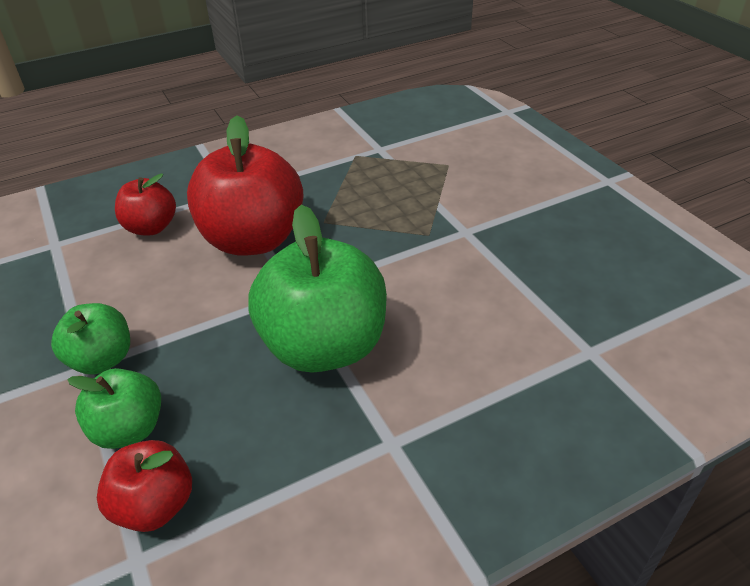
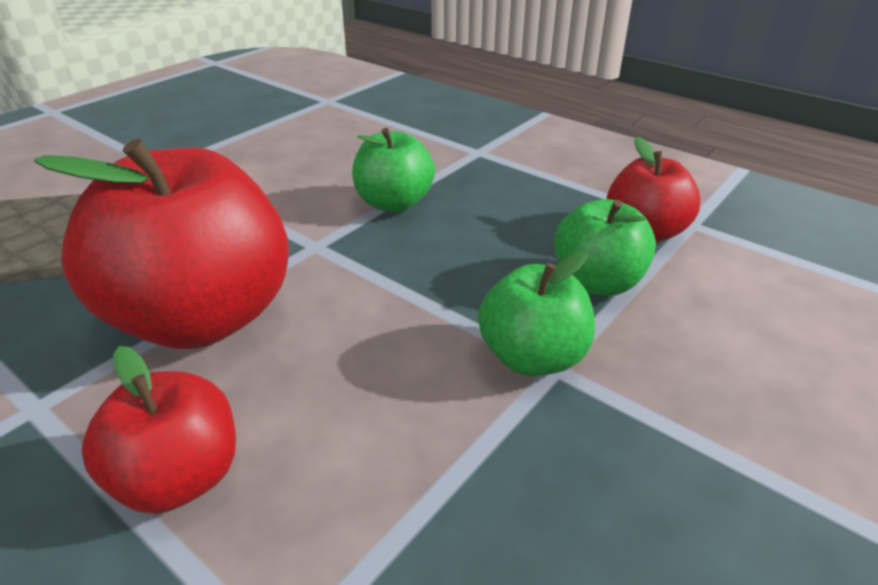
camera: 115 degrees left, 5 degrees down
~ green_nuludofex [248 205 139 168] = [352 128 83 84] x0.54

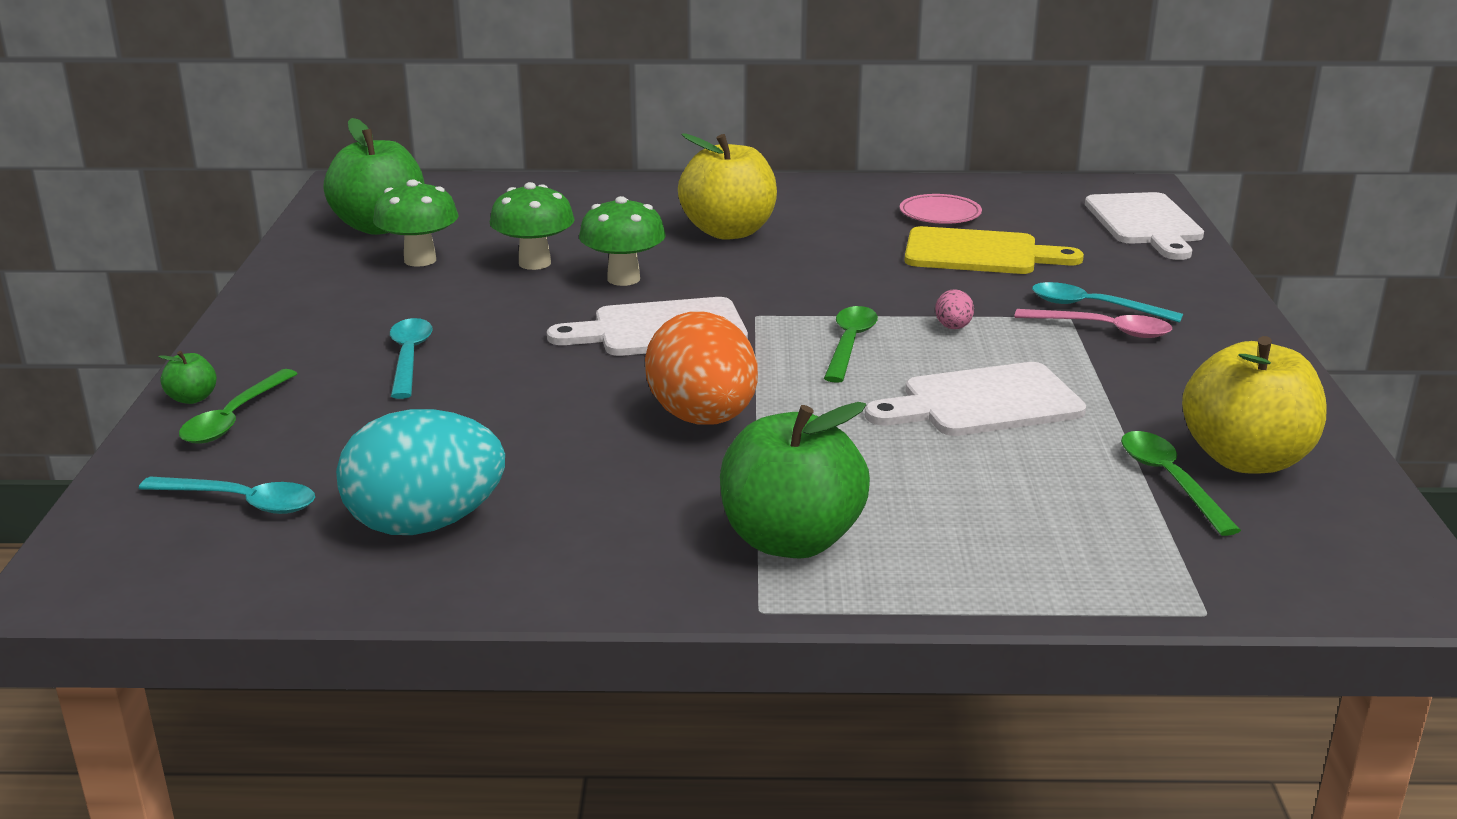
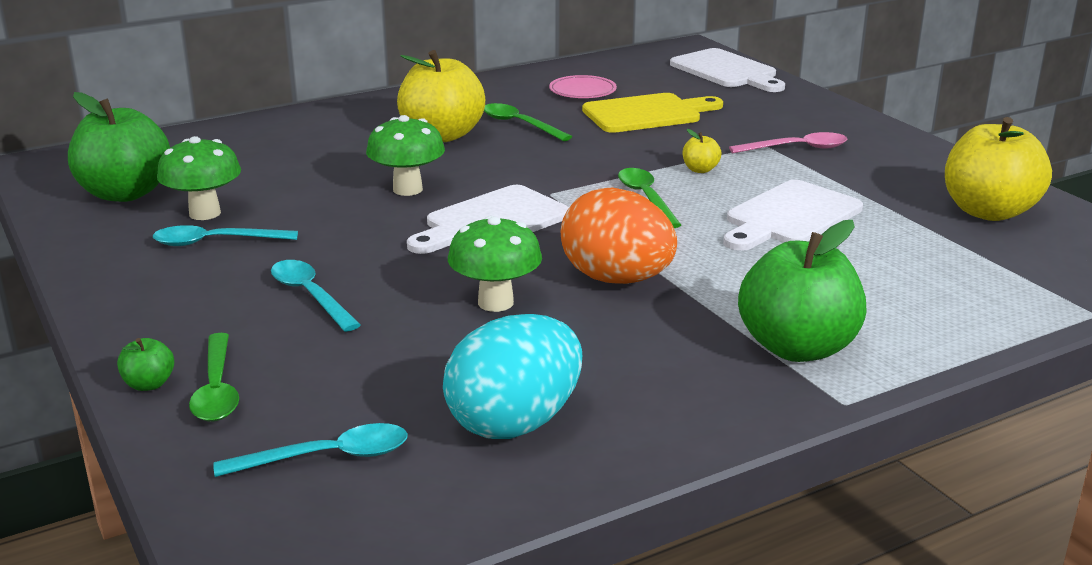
camera: 30 degrees left, 0 degrees up
~ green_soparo [490 182 85 88] to [448 216 94 96]
~ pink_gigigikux [935 289 39 40] to yellow_nuludofex [683 129 38 44]
~ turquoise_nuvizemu [1032 282 151 41] to [153 225 145 21]
~ green_nuvizemu [1121 431 120 105] to [484 103 88 38]

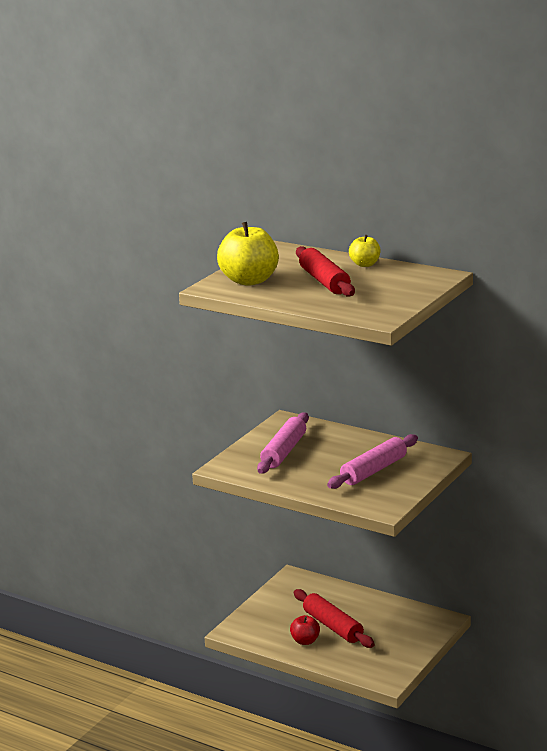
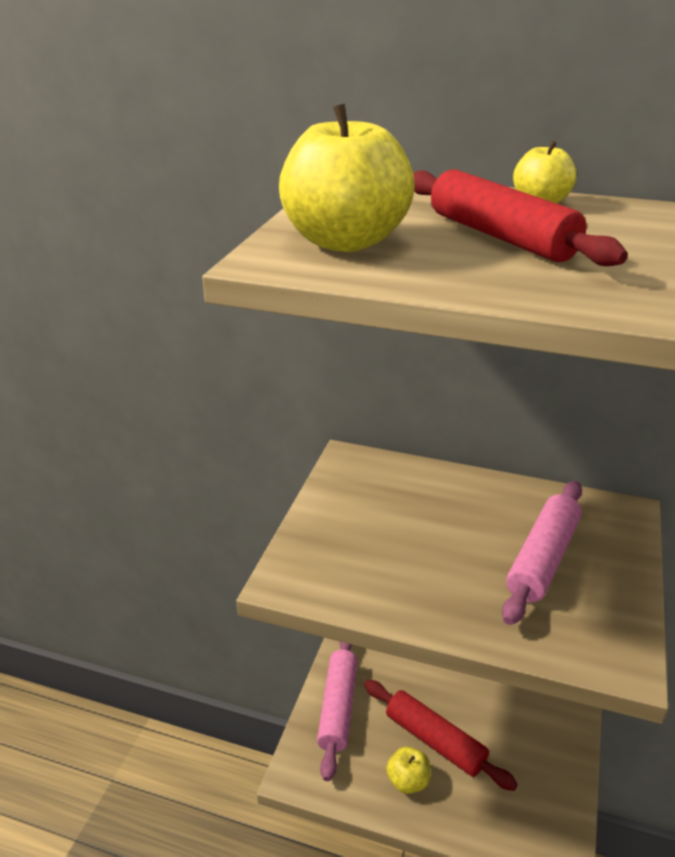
camera: 15 degrees left, 10 degrees up
~ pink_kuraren [257 412 52 62] to [317 641 40 140]
~ red_nuludofex [290 615 30 30] to yellow_nuludofex [386 747 45 47]

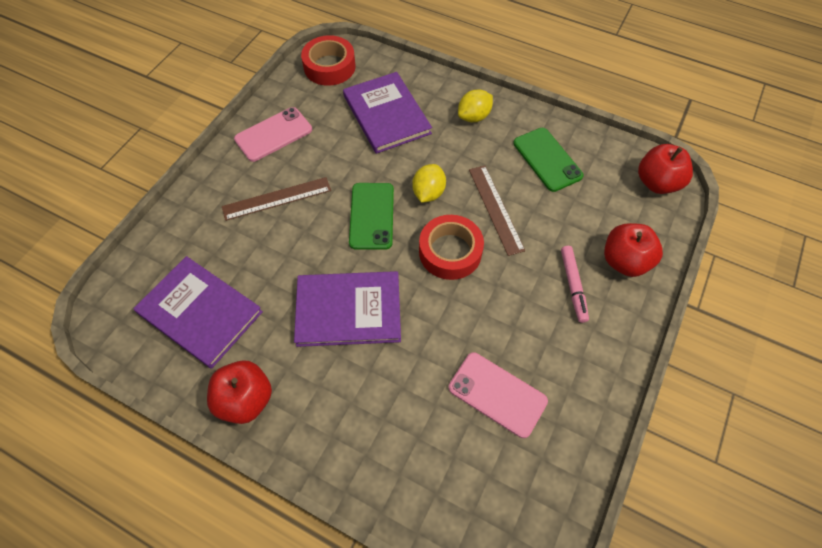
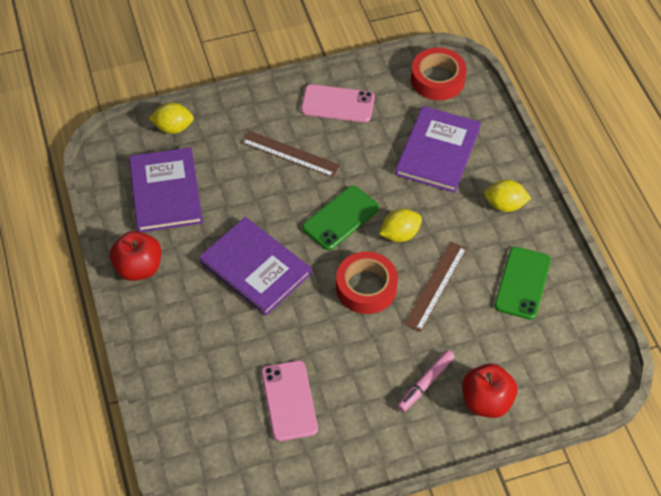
camera: 45 degrees right, 5 degrees down
- red_nuludofex [638 144 55 50]
+ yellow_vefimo [149 103 45 31]

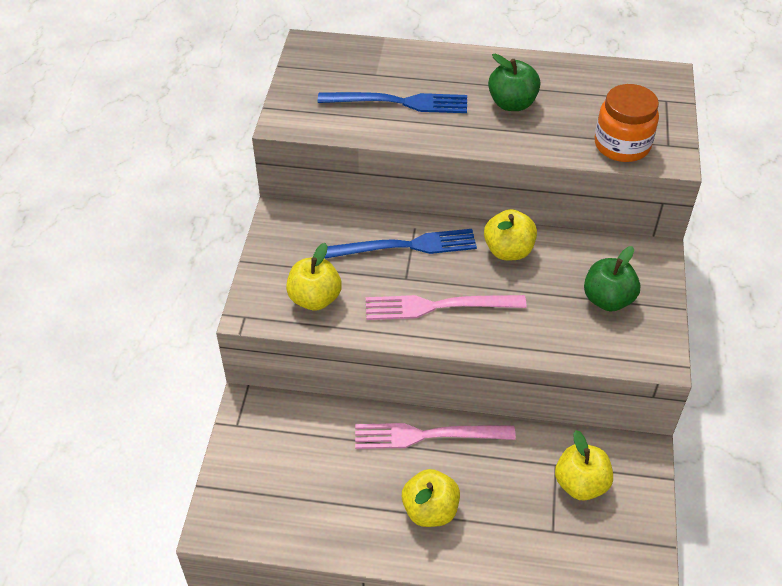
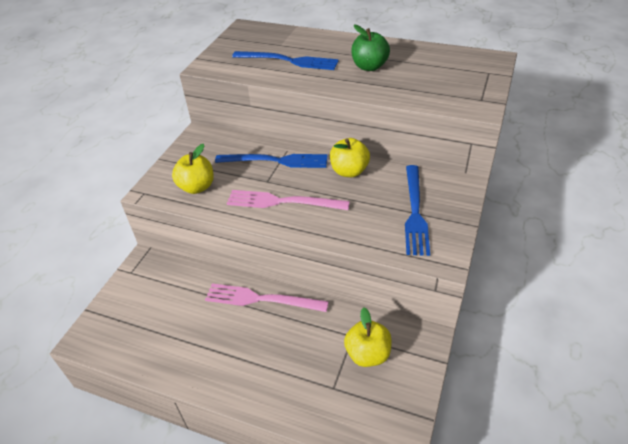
camera: 15 degrees right, 5 degrees down
- yellow_nuludofex [402 469 58 58]
~ green_nuludofex [584 246 56 65] to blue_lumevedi [405 165 25 91]
- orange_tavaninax [595 84 64 78]

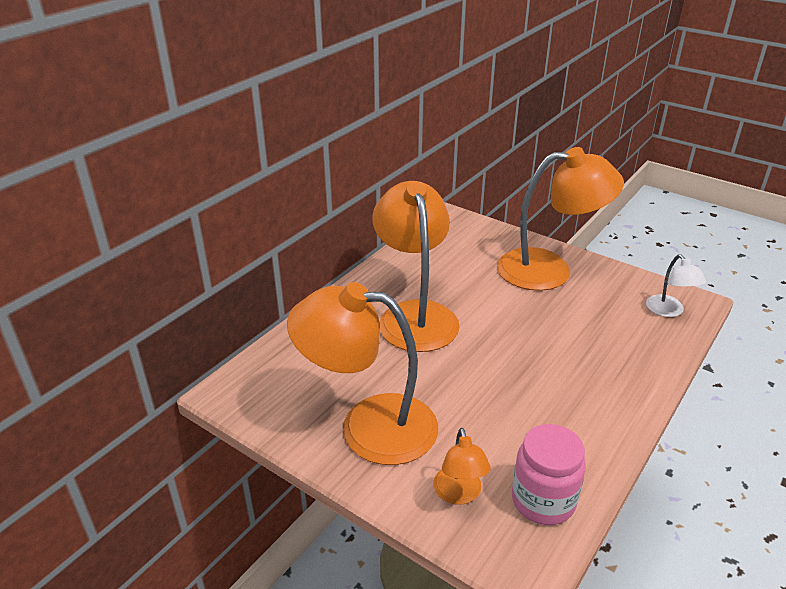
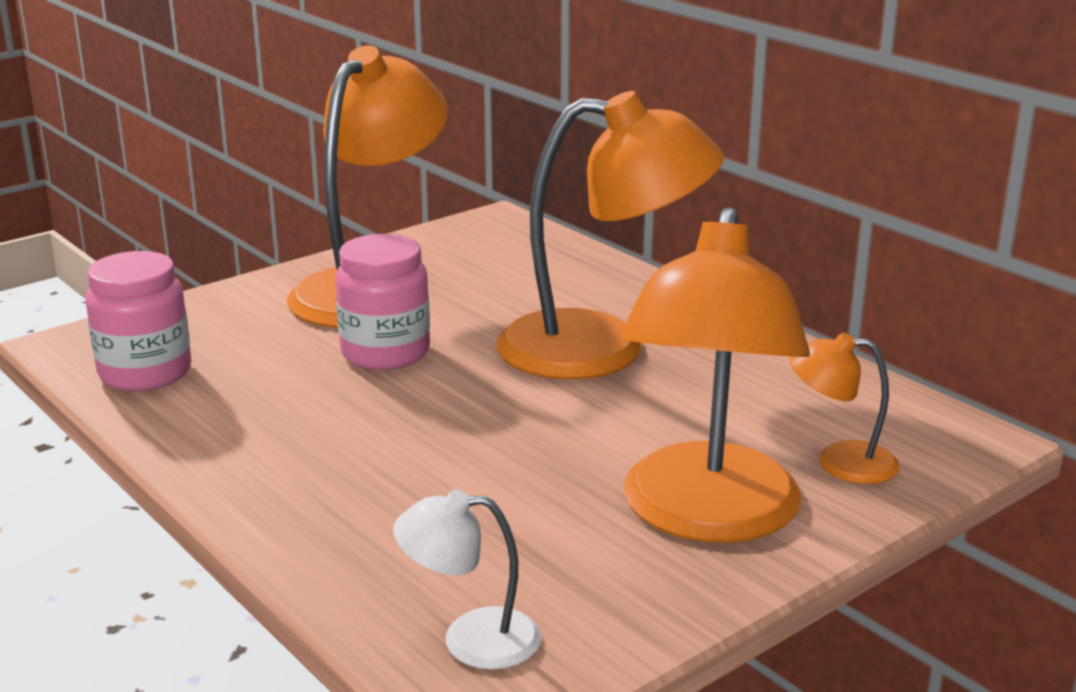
camera: 105 degrees right, 10 degrees down
~ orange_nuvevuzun [433 428 58 77] to [789 332 110 152]
+ pink_tavaninax [335 234 95 136]

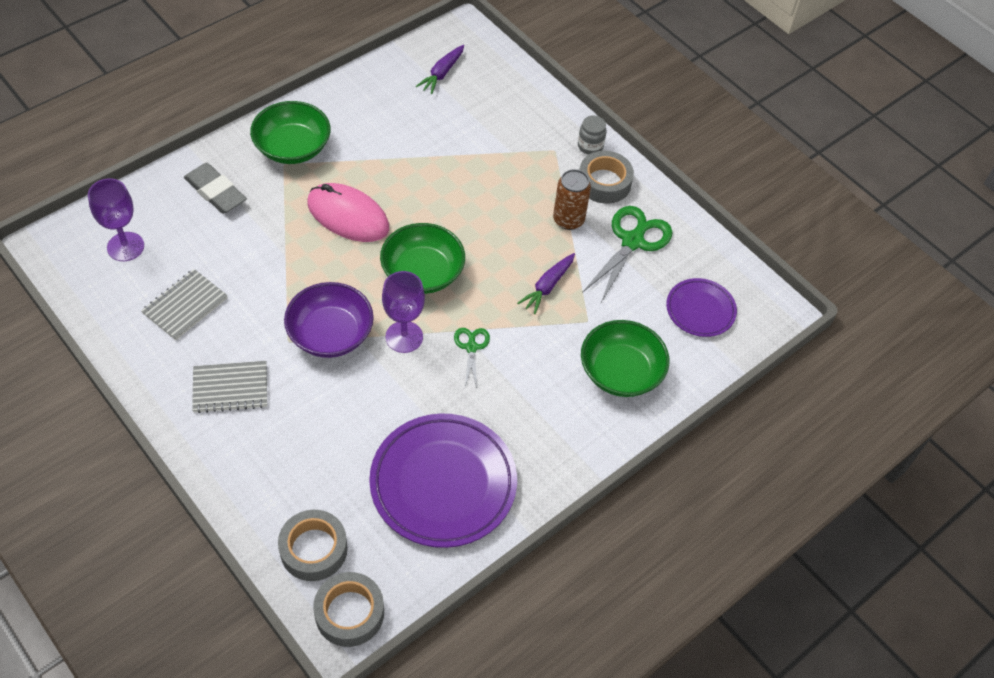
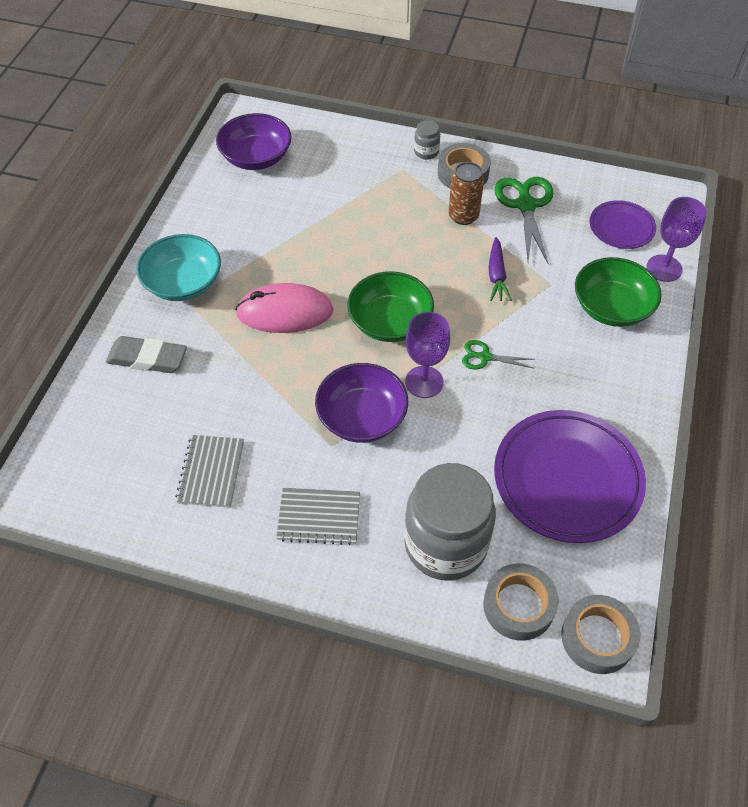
camera: 30 degrees left, 0 degrees up
~ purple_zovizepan [88 178 56 83] to [646 197 61 85]
~ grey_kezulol [192 361 75 52] = [276 488 84 57] 45 degrees clockwise
~ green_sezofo [250 101 81 63] to turquoise_sezofo [136 234 85 67]
~ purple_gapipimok [416 45 48 49] to purple_sezofo [216 113 76 57]
~ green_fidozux [454 328 36 60] = [462 340 73 29] 45 degrees counterclockwise
+ grey_tavaninax [404 463 92 118]

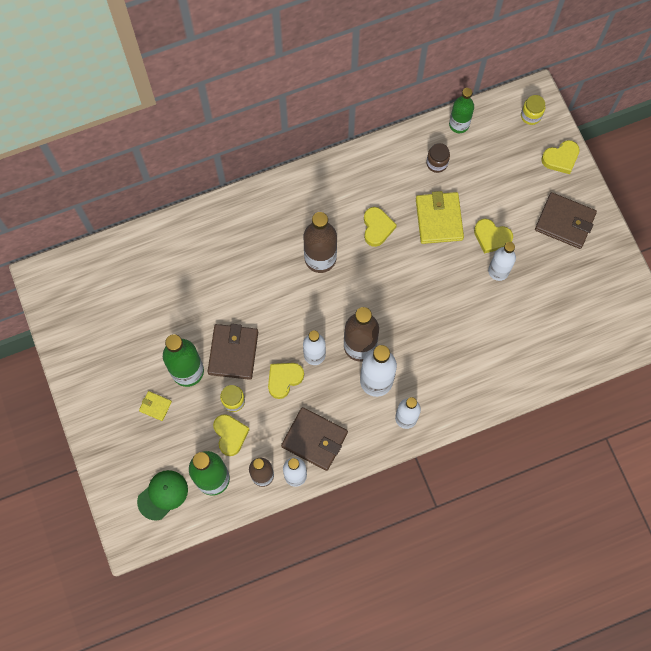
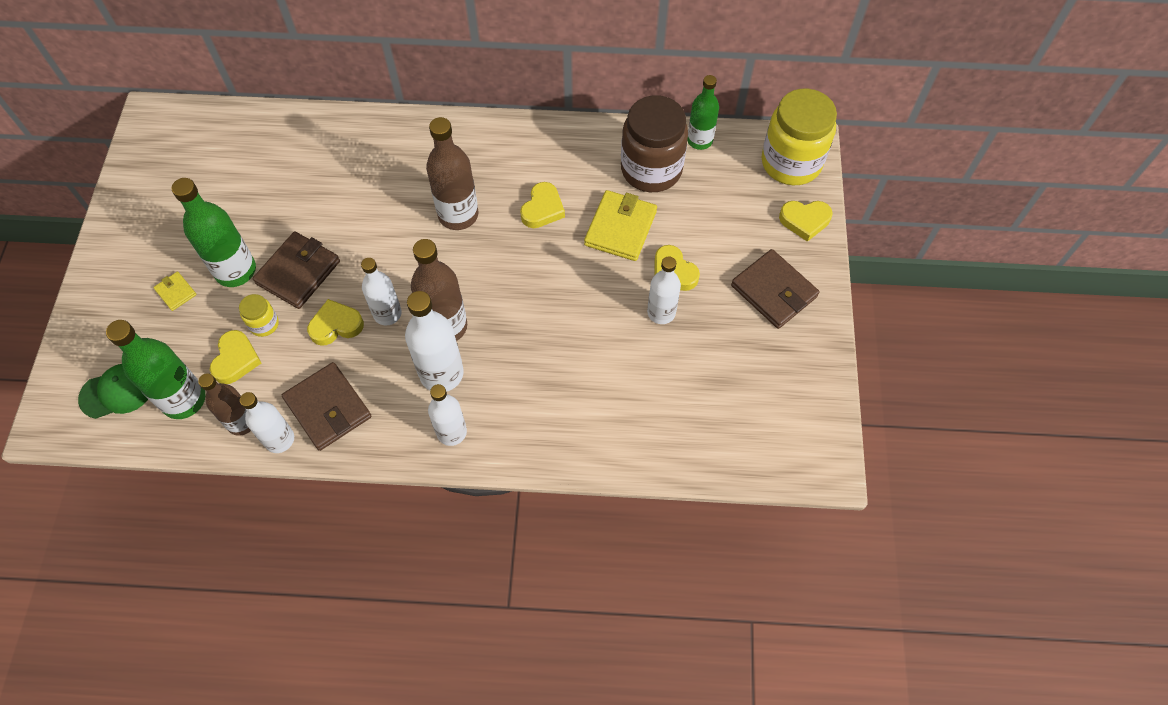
camera: 25 degrees right, 10 degrees down
~ brown_tavaninax [426 143 24 30] = [621 96 67 96] x2.24
~ yellow_tavaninax [521 95 24 30] = [762 88 75 97] x2.24

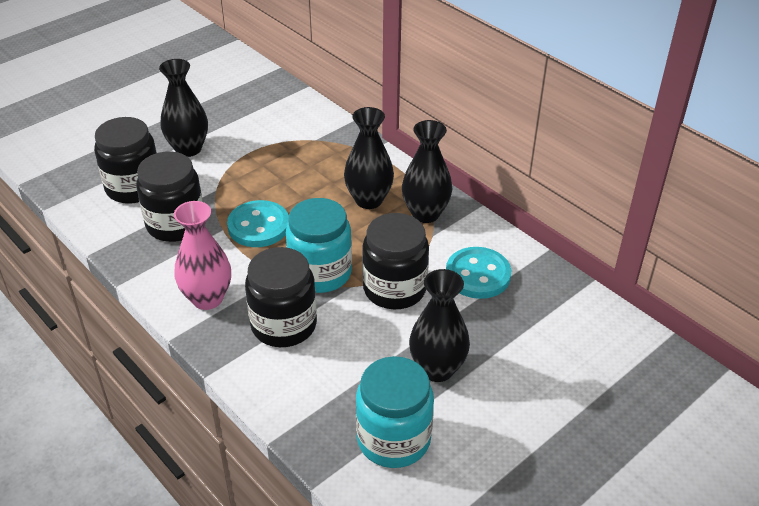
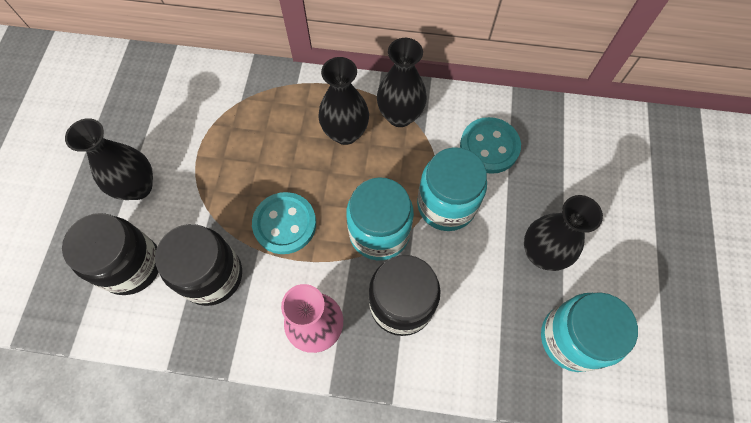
camera: 40 degrees left, 25 degrees up
~ black_tavaninax [362 213 67 96] to turquoise_tavaninax [417 147 70 84]

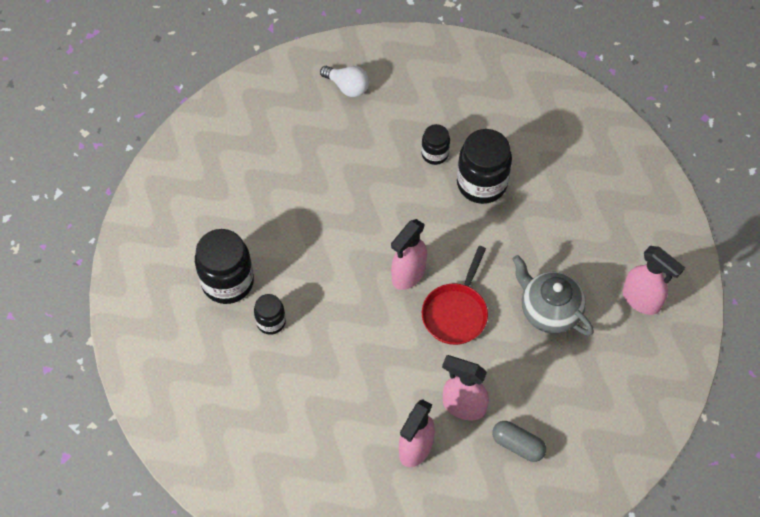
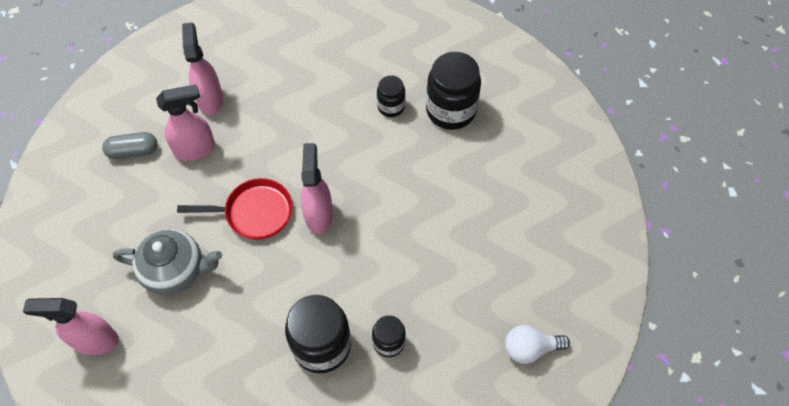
camera: 140 degrees right, 0 degrees up
~ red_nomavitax [422 246 66 99] = [177 178 115 61] 105 degrees clockwise

